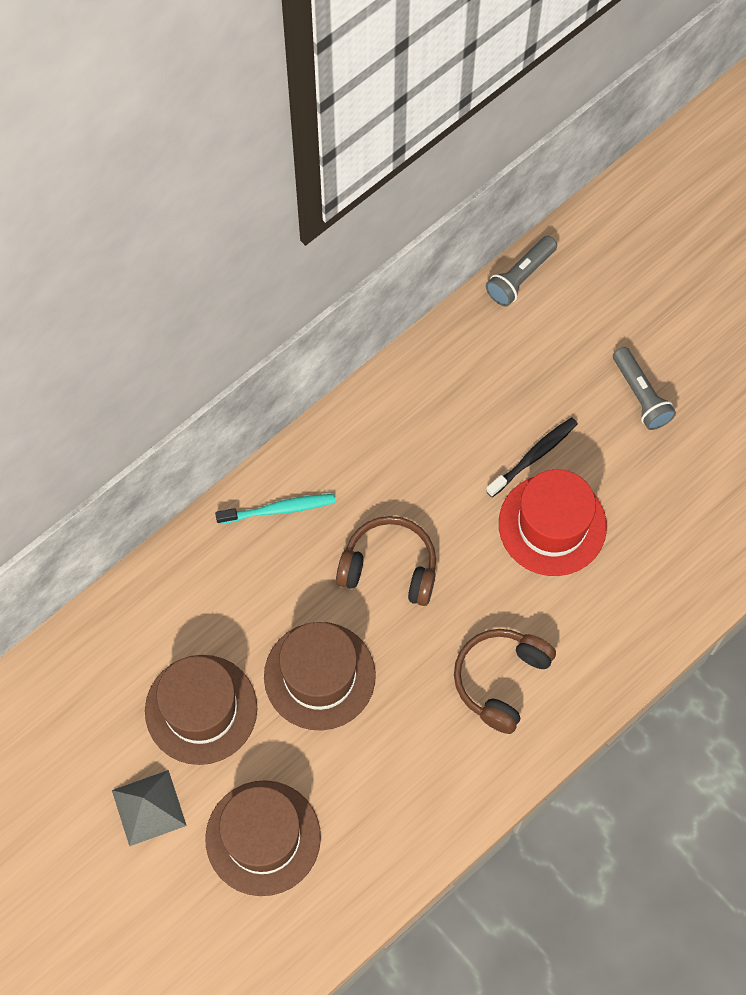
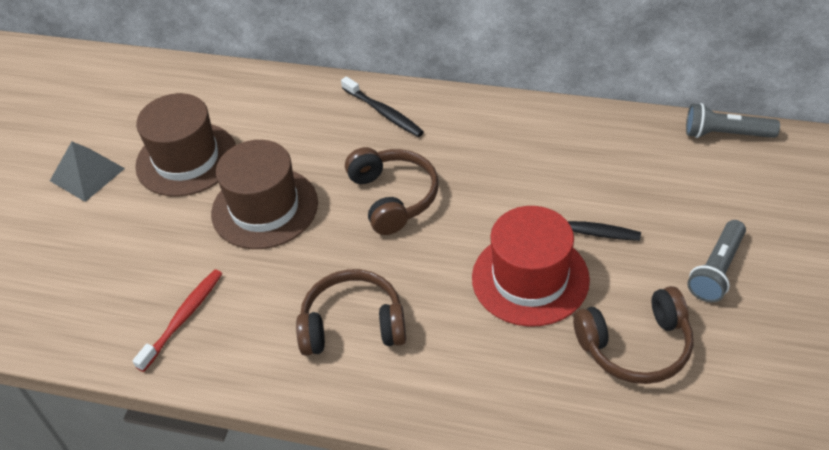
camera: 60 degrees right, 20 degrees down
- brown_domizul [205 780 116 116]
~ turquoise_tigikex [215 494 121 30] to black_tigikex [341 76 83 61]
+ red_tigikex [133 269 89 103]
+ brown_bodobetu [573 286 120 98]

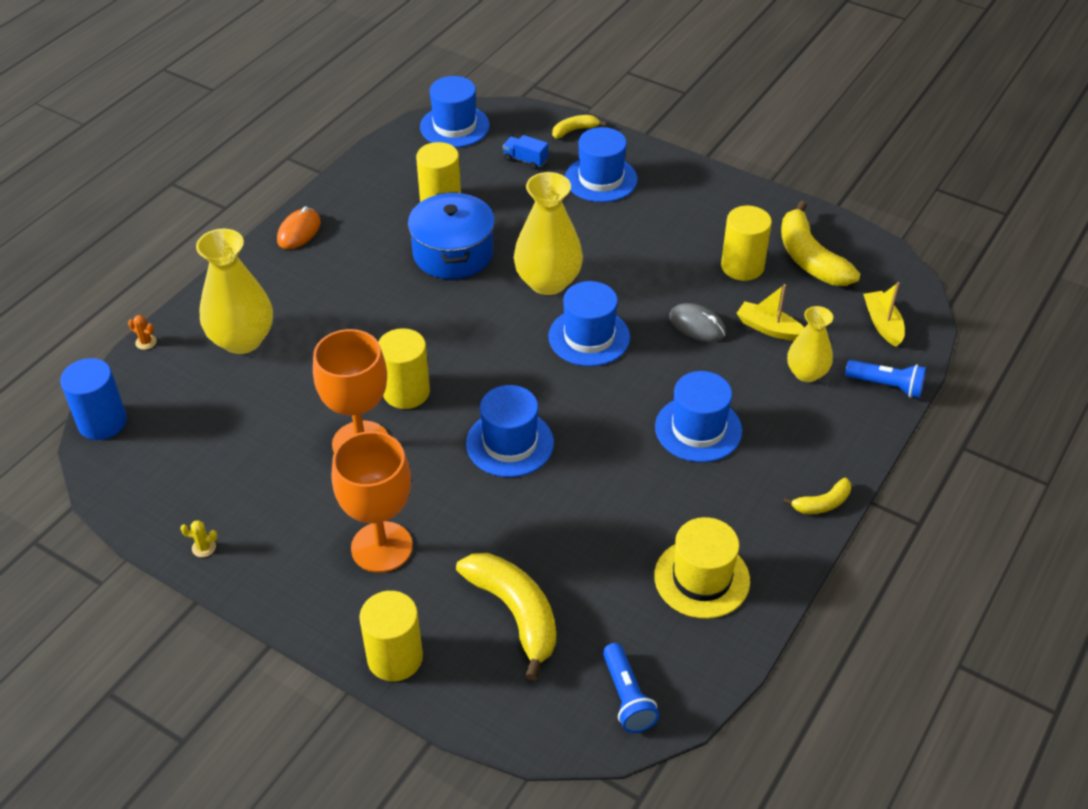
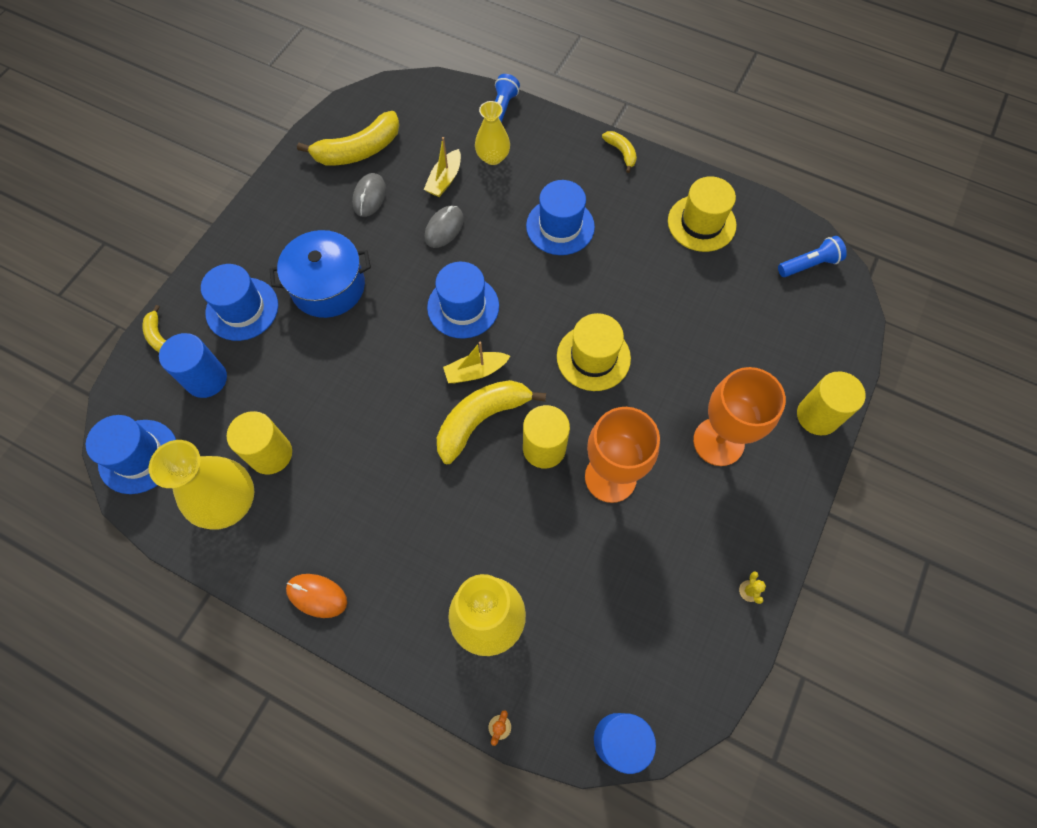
camera: 95 degrees left, 20 degrees up
~ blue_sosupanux [408 192 87 87] to [269 230 102 88]
~ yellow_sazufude [456 553 100 128] to [437 380 109 84]
~ blue_domizul [466 385 88 92] to yellow_domizul [557 313 74 78]
~ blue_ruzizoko [503 135 45 35] to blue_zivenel [159 333 68 65]
~ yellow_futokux [514 172 69 123] to [149 440 105 90]
~ yellow_zivenel [721 206 51 75] to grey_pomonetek [352 173 34 44]
~ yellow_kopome [863 282 42 65] to [443 342 67 41]

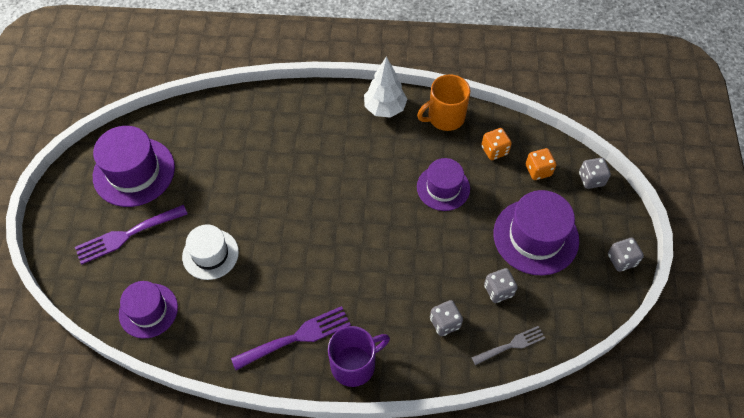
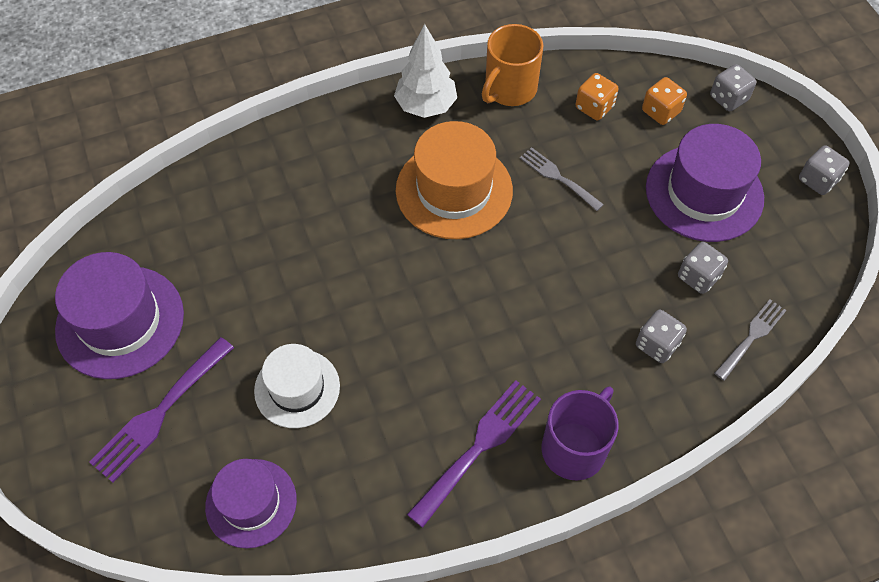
camera: 25 degrees left, 0 degrees up
~ purple_domizul [417 158 53 53] to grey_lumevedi [520 147 84 64]
+ orange_domizul [396 121 117 118]

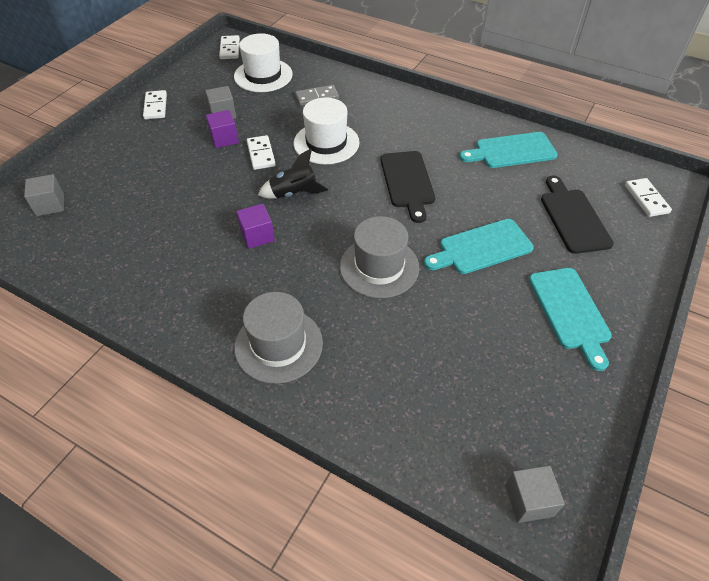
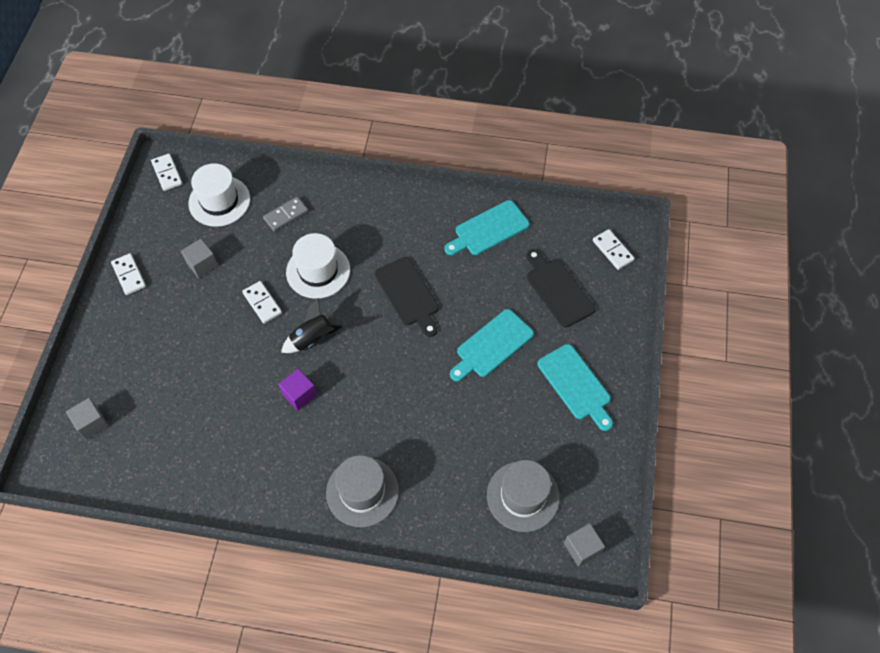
camera: 20 degrees left, 10 degrees up
- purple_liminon [206 110 33 38]
~ grey_domizul [340 216 79 82] to [487 460 73 72]

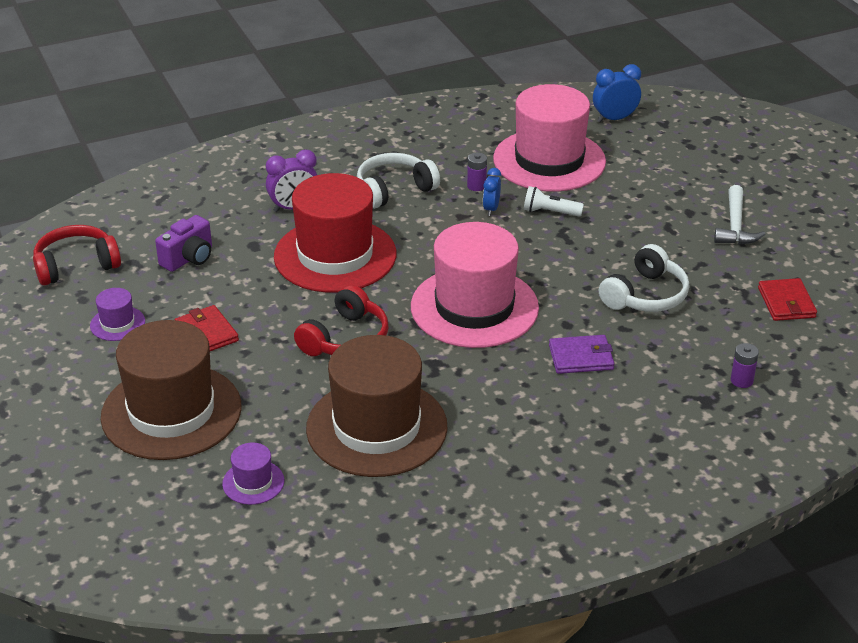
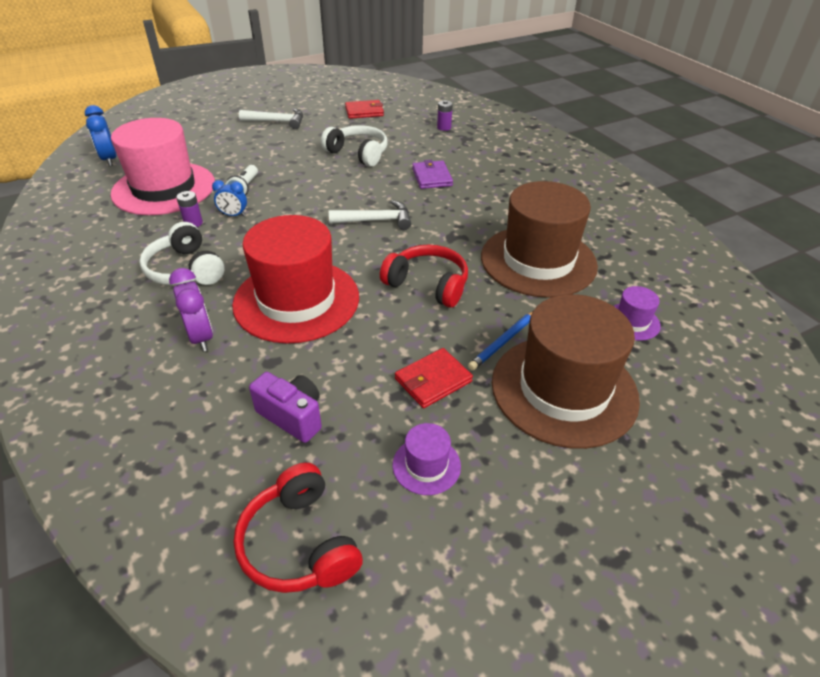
camera: 95 degrees left, 5 degrees up
~ pink_domizul [411 222 128 126] to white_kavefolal [329 200 82 30]
+ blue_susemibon [468 312 64 58]

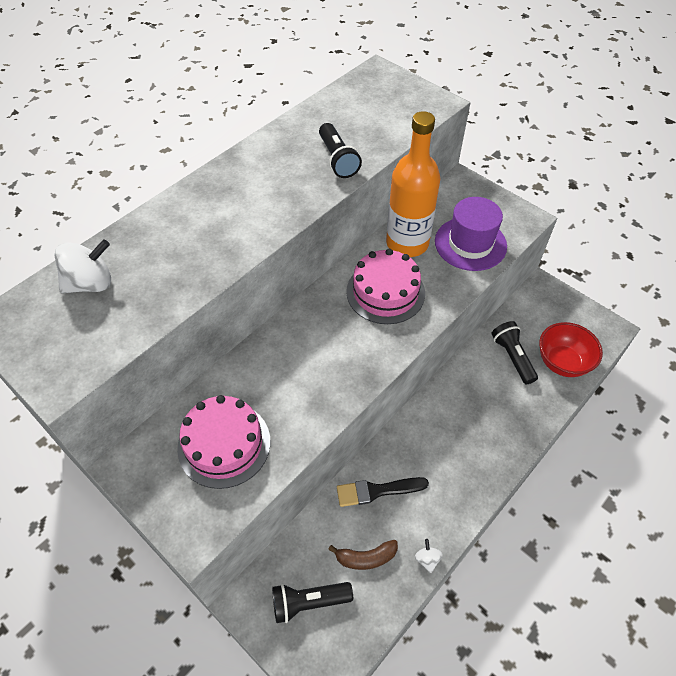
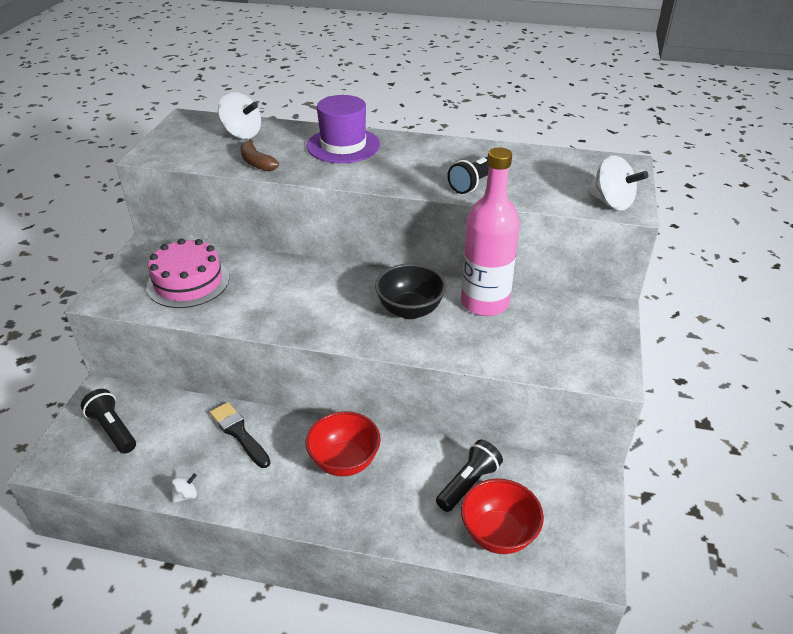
camera: 60 degrees right, 15 degrees down
~ brown_sazufude [328 540 70 30] to [240 139 39 32]
~ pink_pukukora [346 249 79 75] to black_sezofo [375 264 71 55]
~ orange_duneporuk [386 111 55 146] to pink_duneporuk [461 147 59 169]
~ purple_domizul [435 197 72 74] to [307 95 73 68]
+ red_sezofo [306 411 75 65]
+ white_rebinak [588 155 60 56]

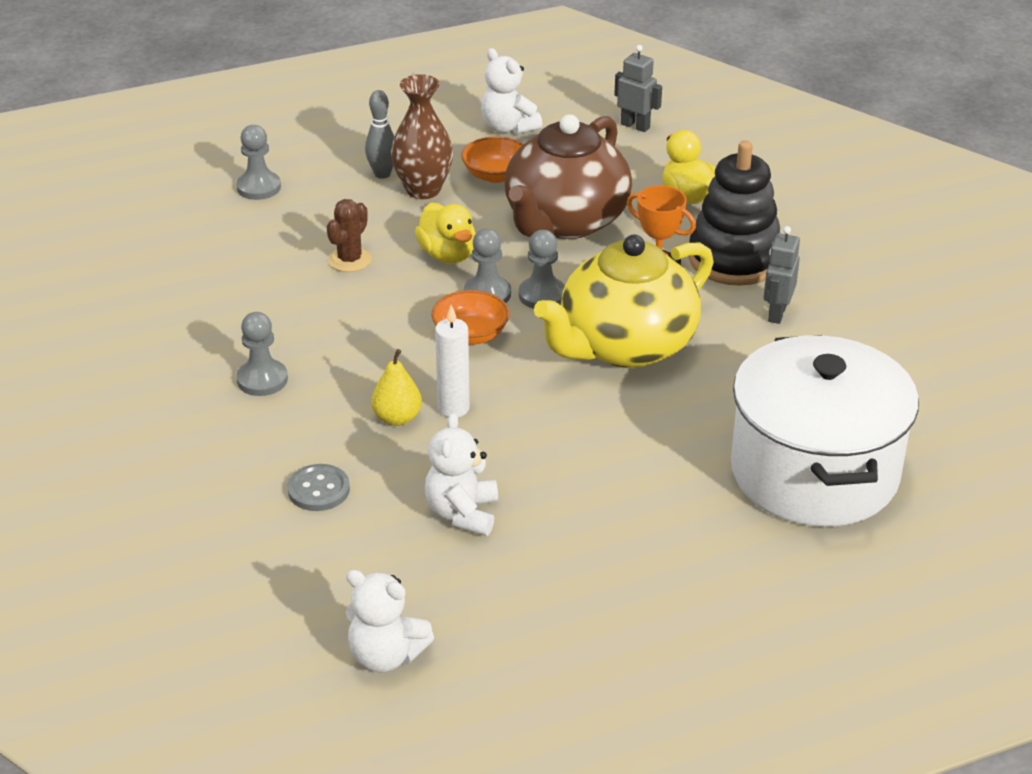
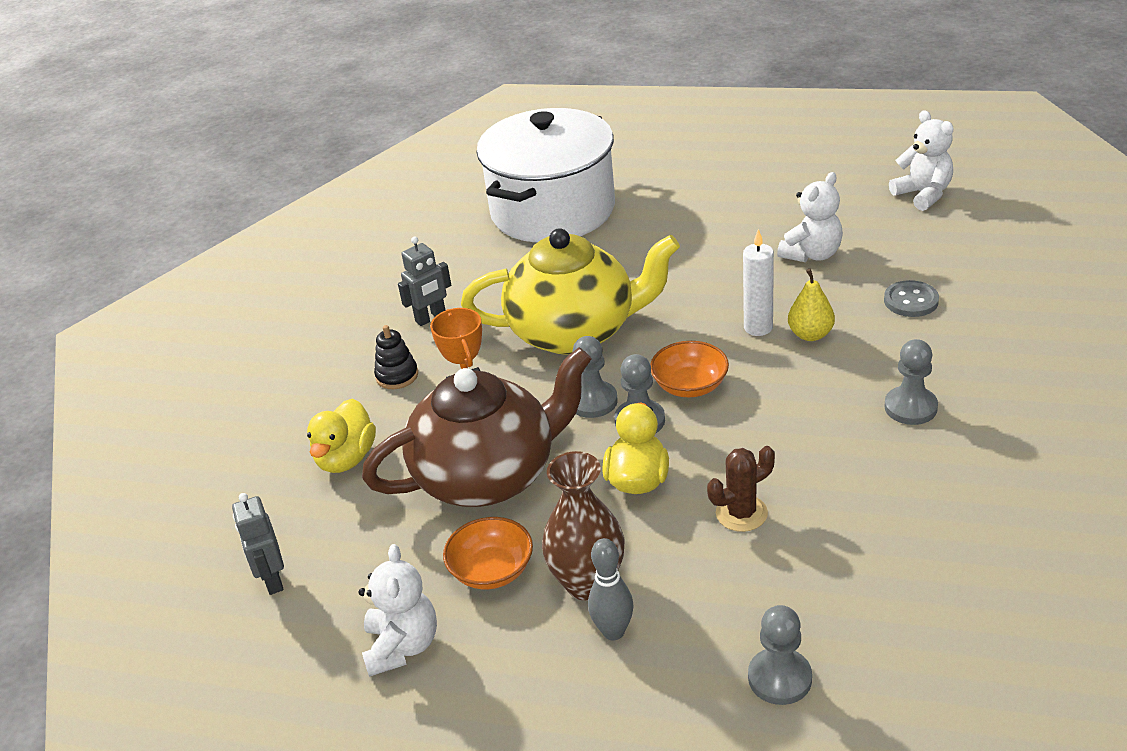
camera: 140 degrees left, 0 degrees up
~ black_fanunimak [689 141 91 145] = [374 325 44 64] x0.46

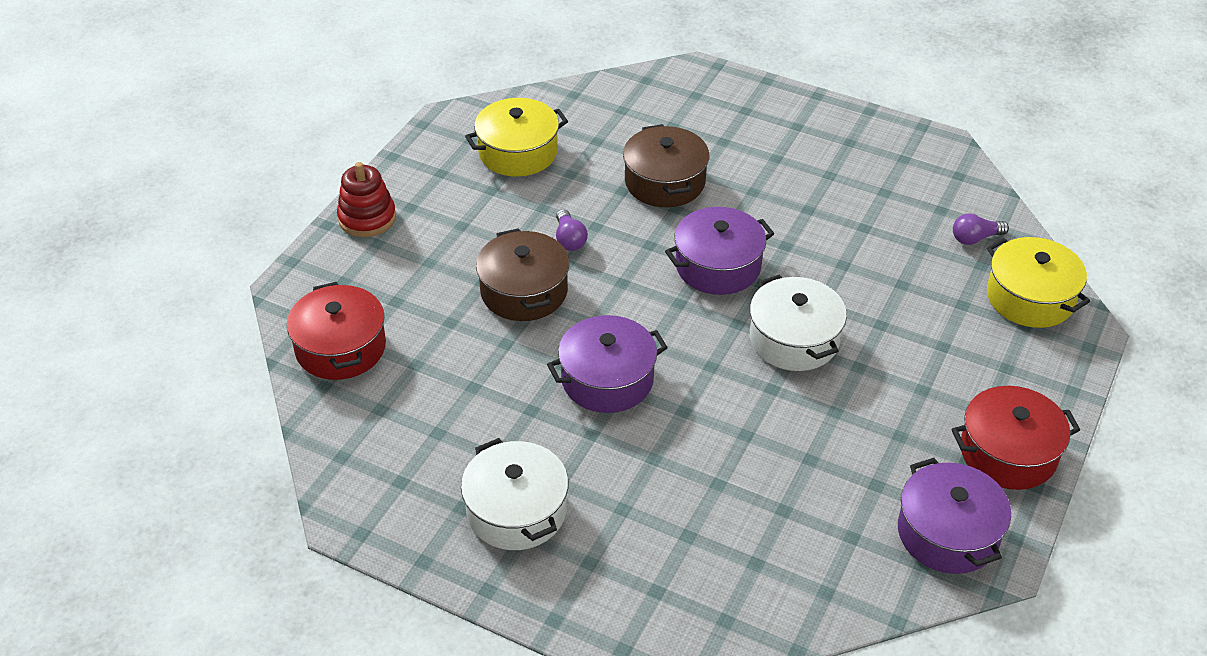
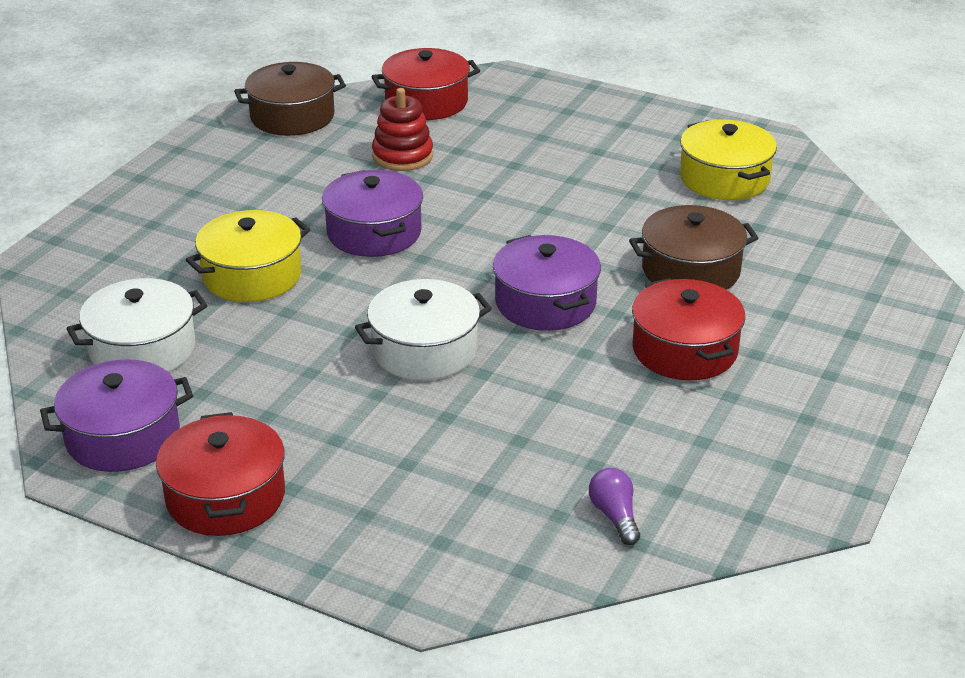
camera: 90 degrees right, 10 degrees down
~ red_fanunimak [337 162 59 75] to [372 88 61 83]
~ white_sosupanux [461 438 108 112] to [66 278 141 94]
~ brown_sosupanux [476 228 93 93] to [234 62 112 74]
- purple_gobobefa [556 209 32 42]
~ yellow_sosupanux [987 237 103 91] to [186 210 125 92]
+ red_sosupanux [632 278 113 102]

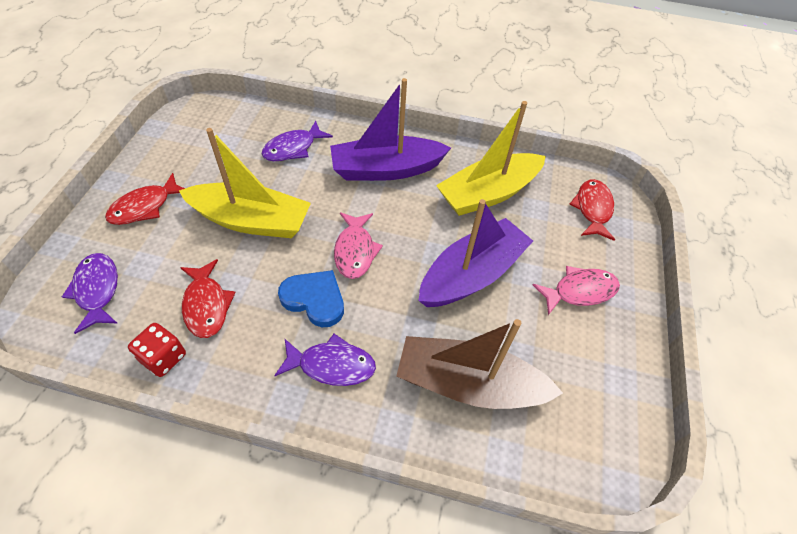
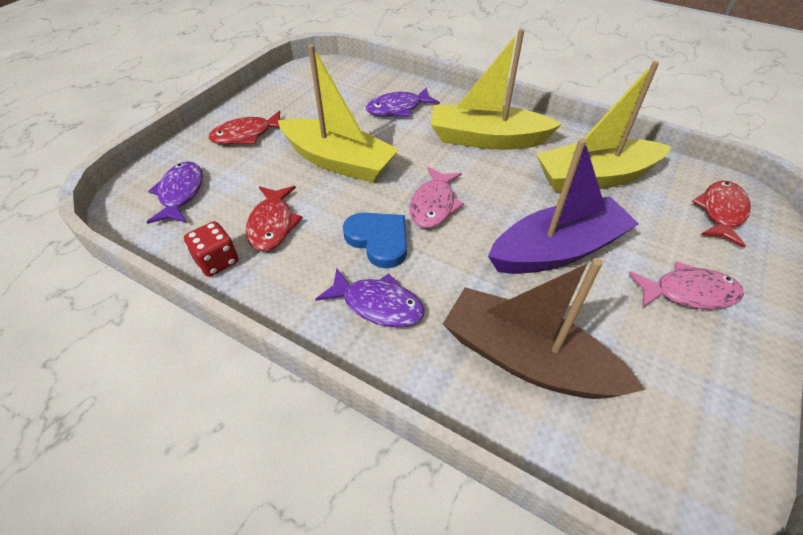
camera: 20 degrees right, 5 degrees down
~ purple_kopome [330 78 121 103] to yellow_kopome [431 29 131 121]

